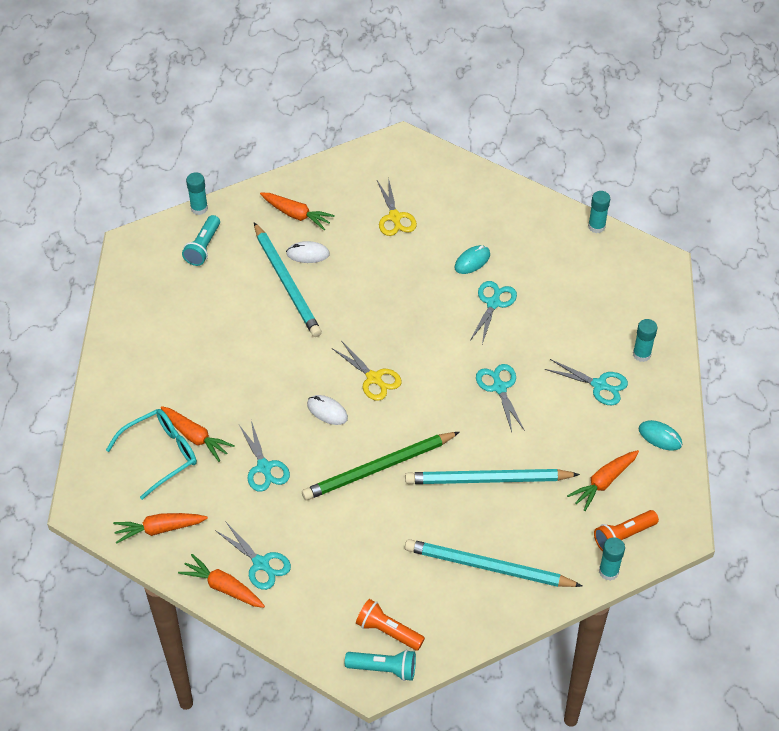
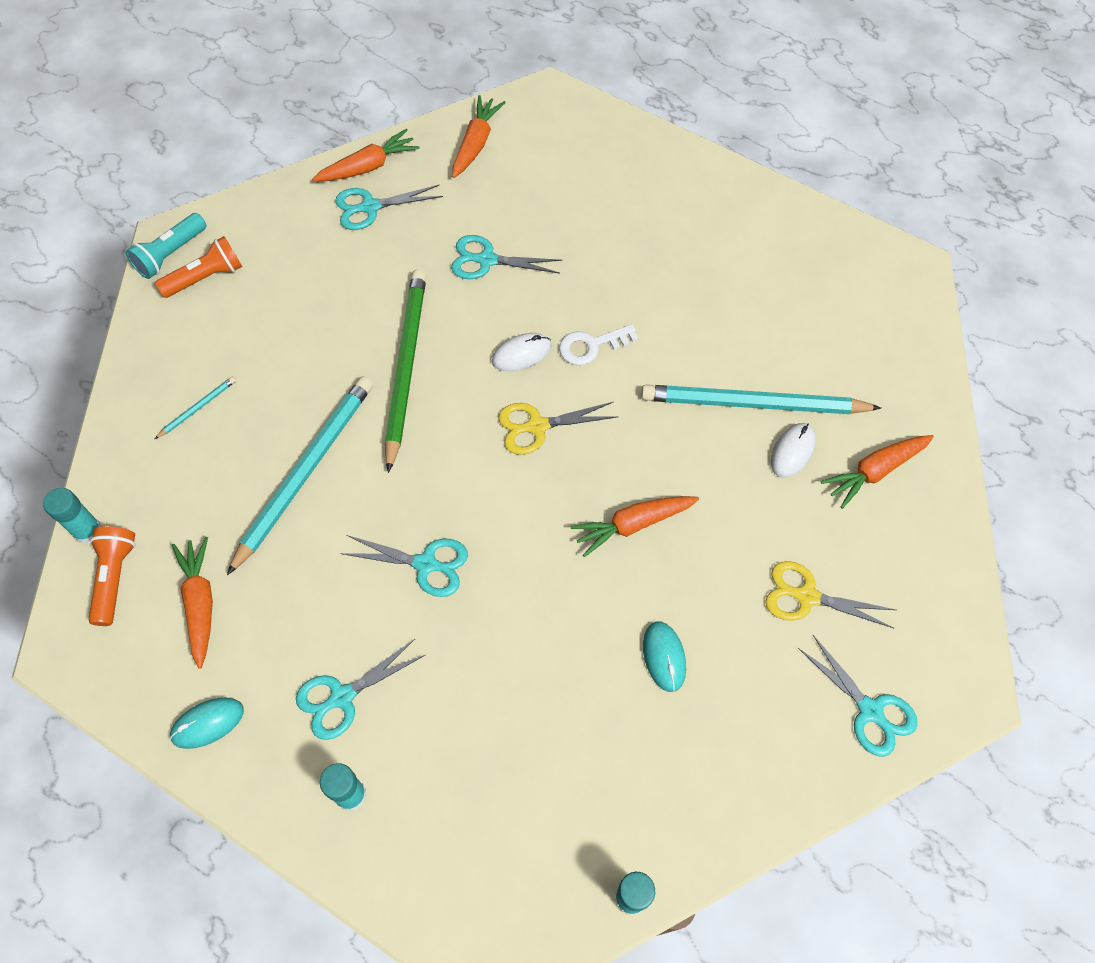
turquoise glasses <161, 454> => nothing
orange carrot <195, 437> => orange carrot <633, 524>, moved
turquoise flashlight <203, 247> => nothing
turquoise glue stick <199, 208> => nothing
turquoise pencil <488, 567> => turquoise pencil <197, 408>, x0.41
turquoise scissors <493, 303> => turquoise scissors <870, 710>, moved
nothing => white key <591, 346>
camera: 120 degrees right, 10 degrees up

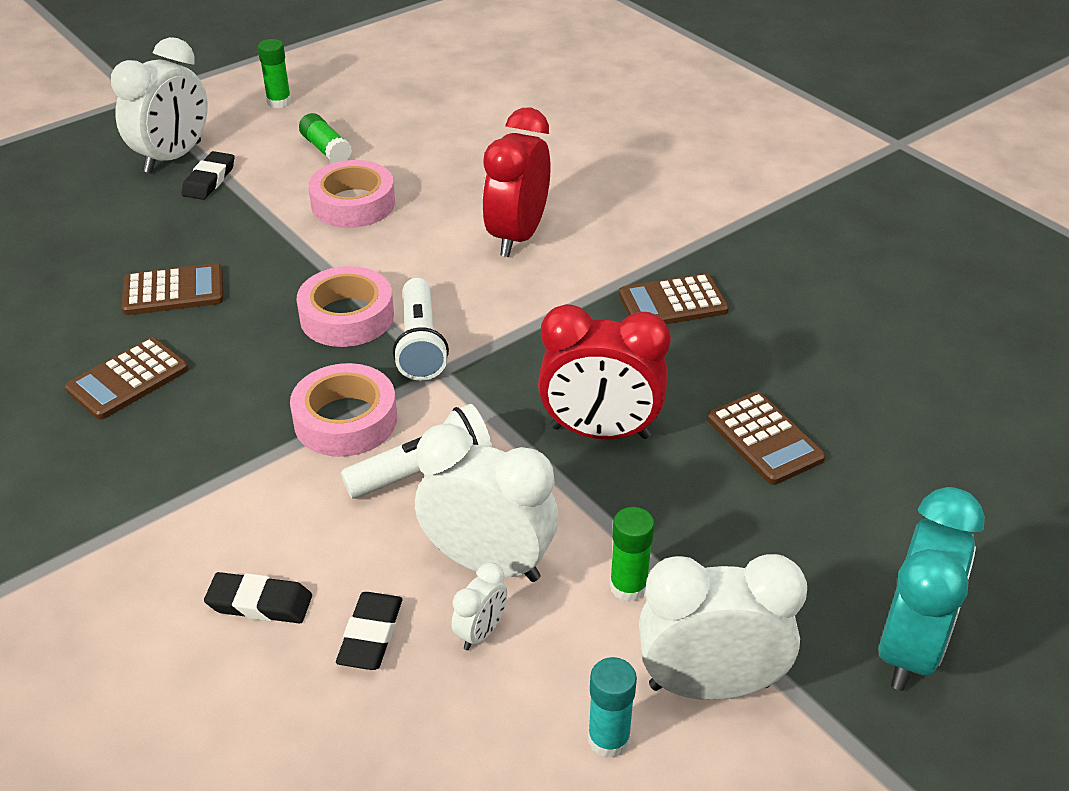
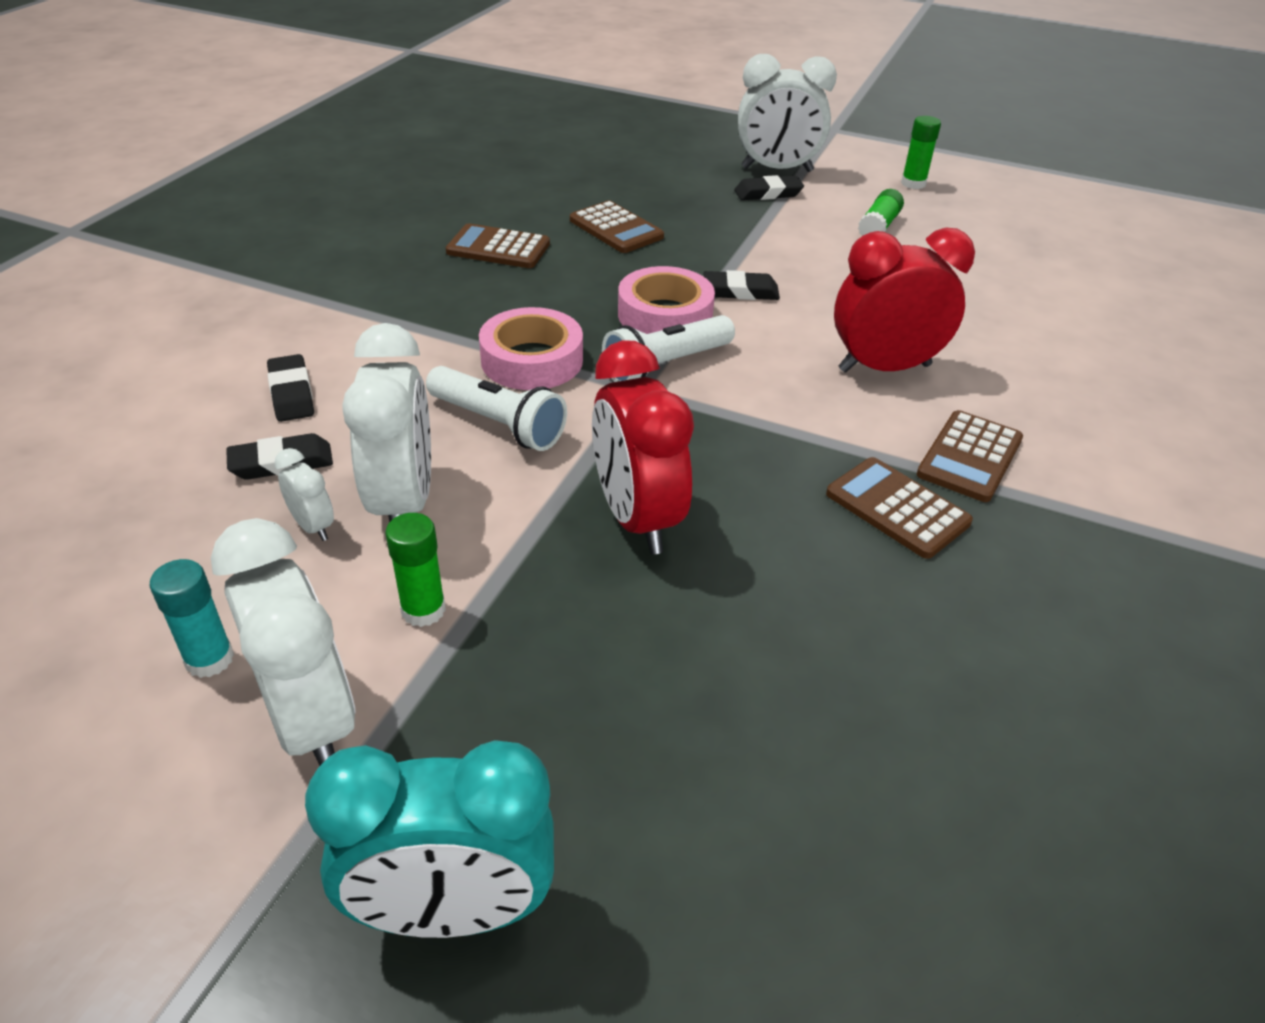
pink tape <353, 203> => nothing
white clock <481, 632> => white clock <313, 526>, 135 degrees counterclockwise
brown calculator <764, 439> => brown calculator <969, 457>, moved
nothing => black eraser <740, 291>
camera: 60 degrees right, 0 degrees up

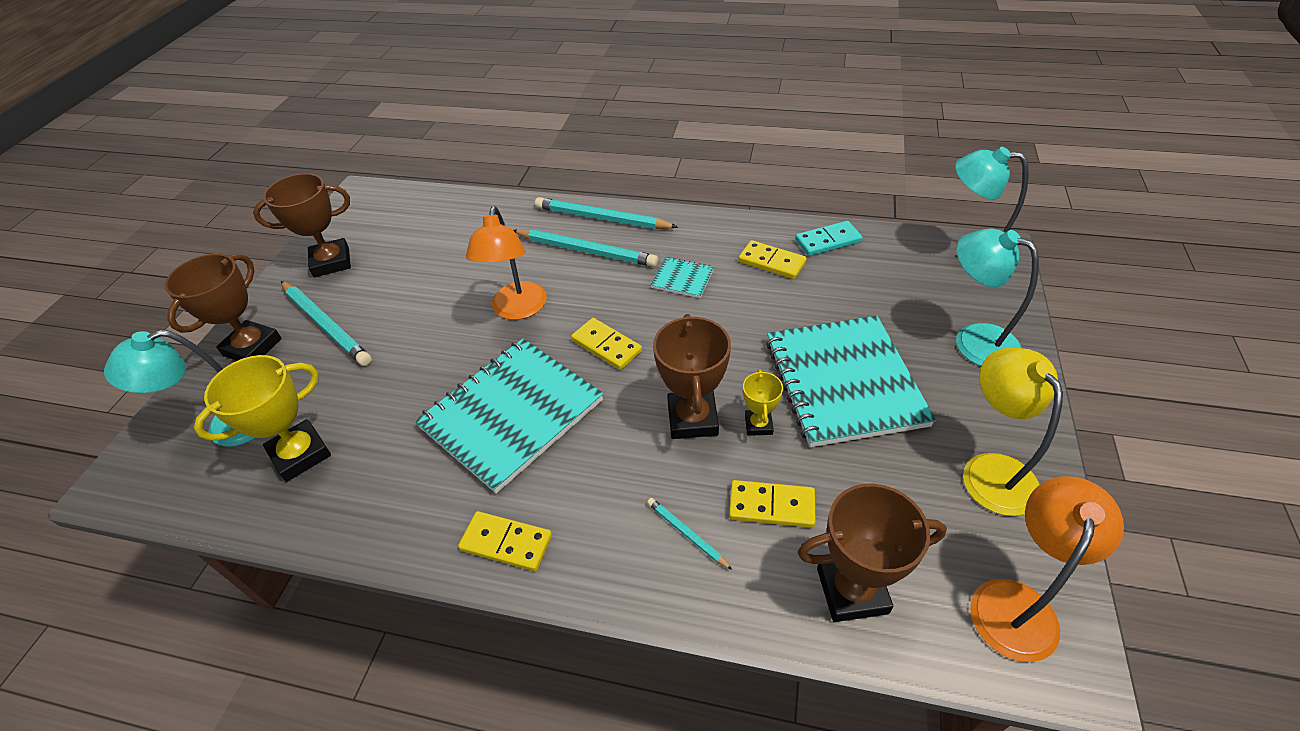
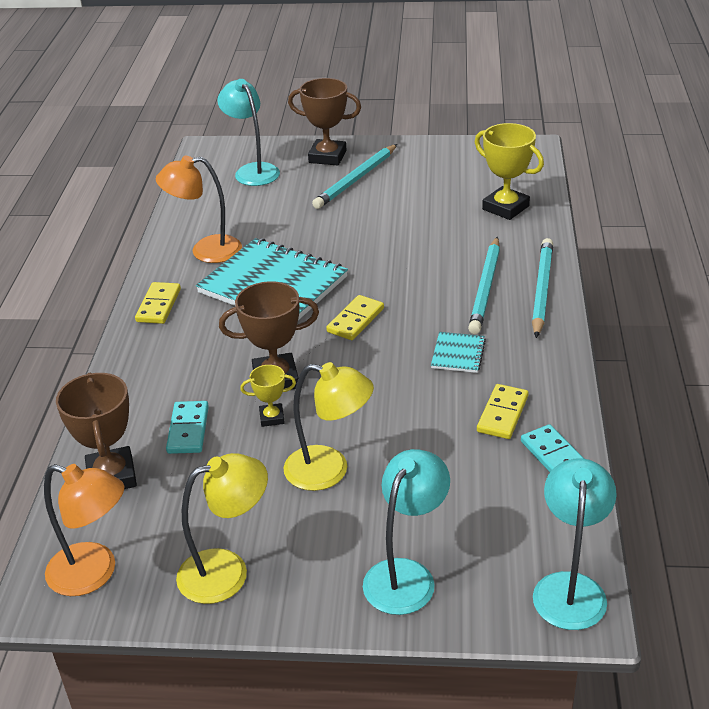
yellow trophy <300, 454> => yellow trophy <505, 208>, moved
brown trophy <331, 262> => nothing
orange lamp <517, 310> => orange lamp <206, 251>, moved
turquoise pencil <687, 534> => nothing
yellow domino <771, 506> => turquoise domino <188, 430>
turquoise notebook <843, 382> => yellow lamp <329, 471>
camera: 80 degrees right, 10 degrees down

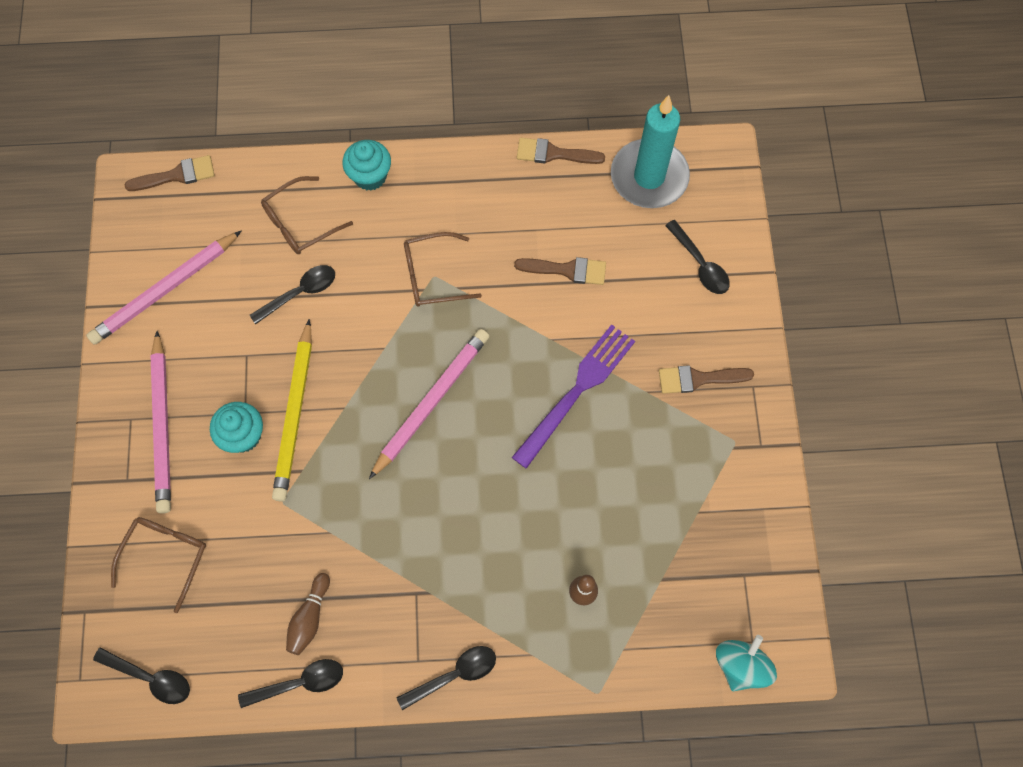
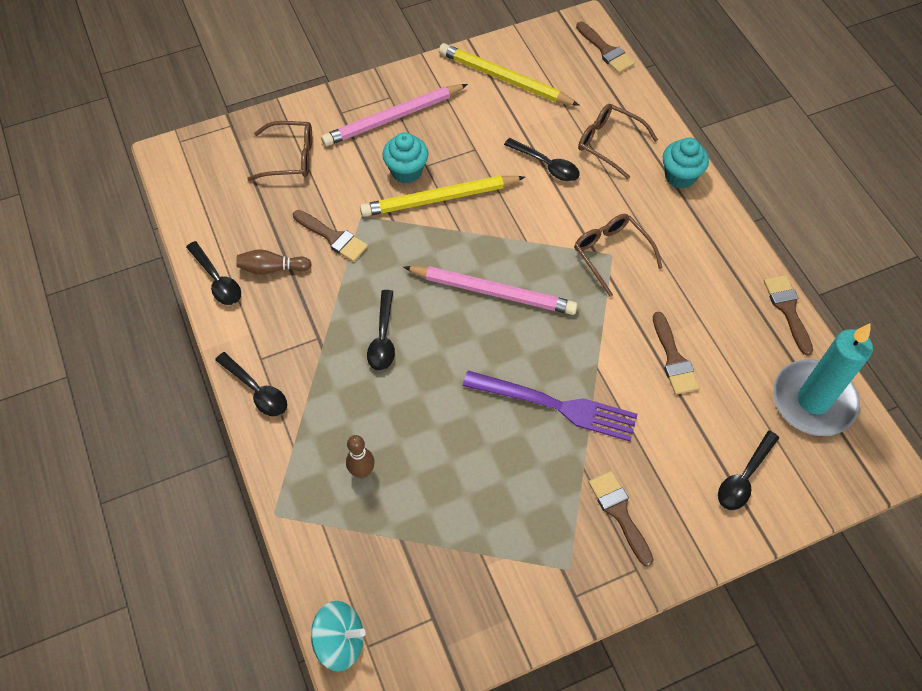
pink pencil <165, 290> => yellow pencil <504, 79>
black spoon <150, 677> => black spoon <383, 338>, moved
nothing => brown brush <333, 237>
camera: 70 degrees right, 10 degrees down

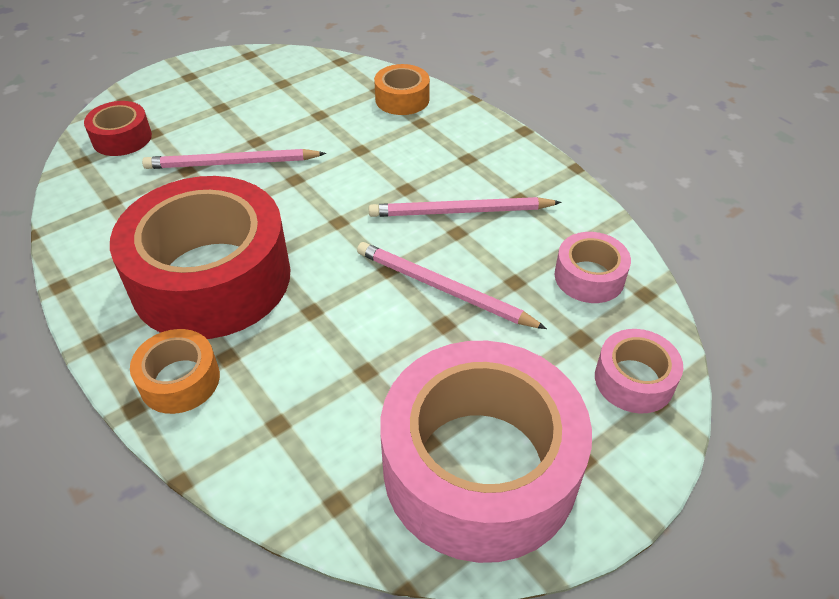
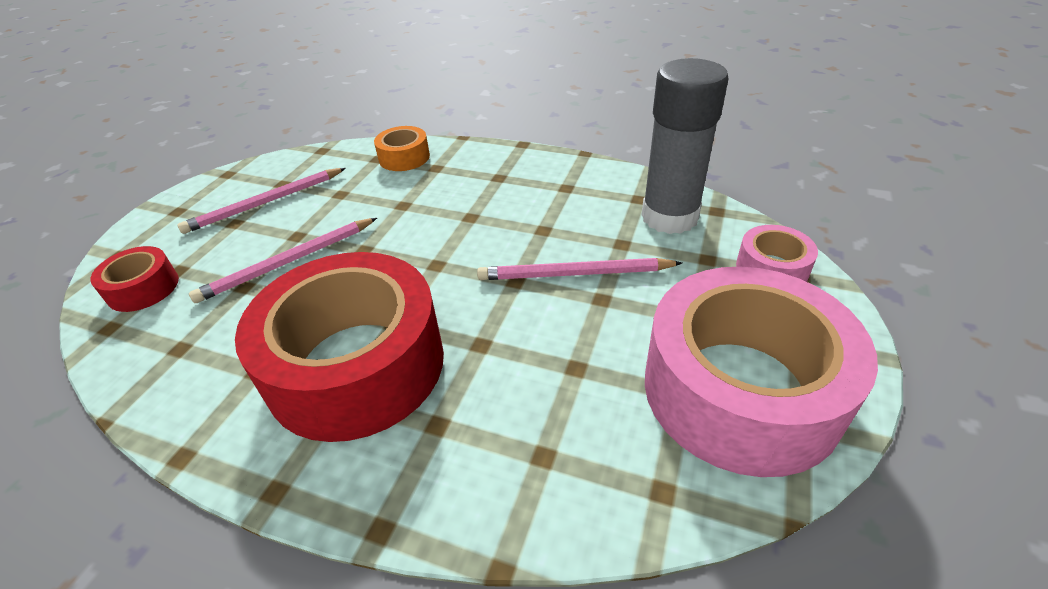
orange tape <180, 380> => nothing
pink pencil <460, 212> => pink pencil <265, 203>, moved
pink tape <589, 277> => grey glue stick <669, 217>
camera: 30 degrees left, 5 degrees down

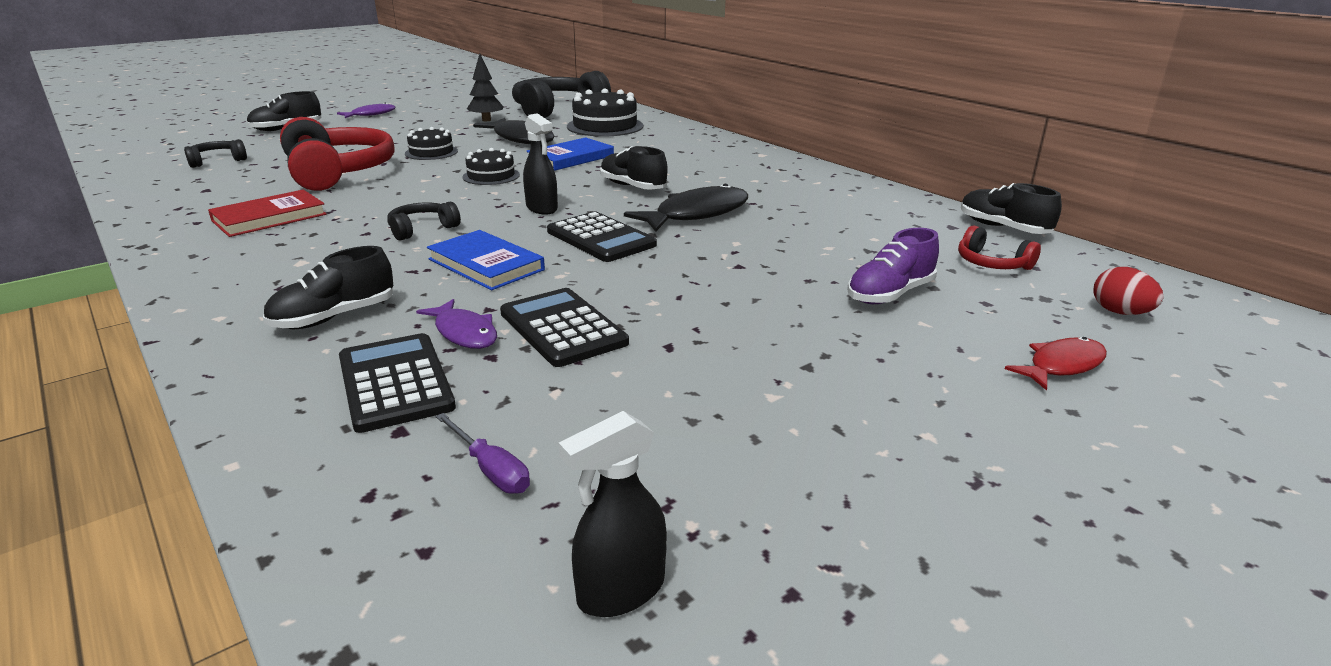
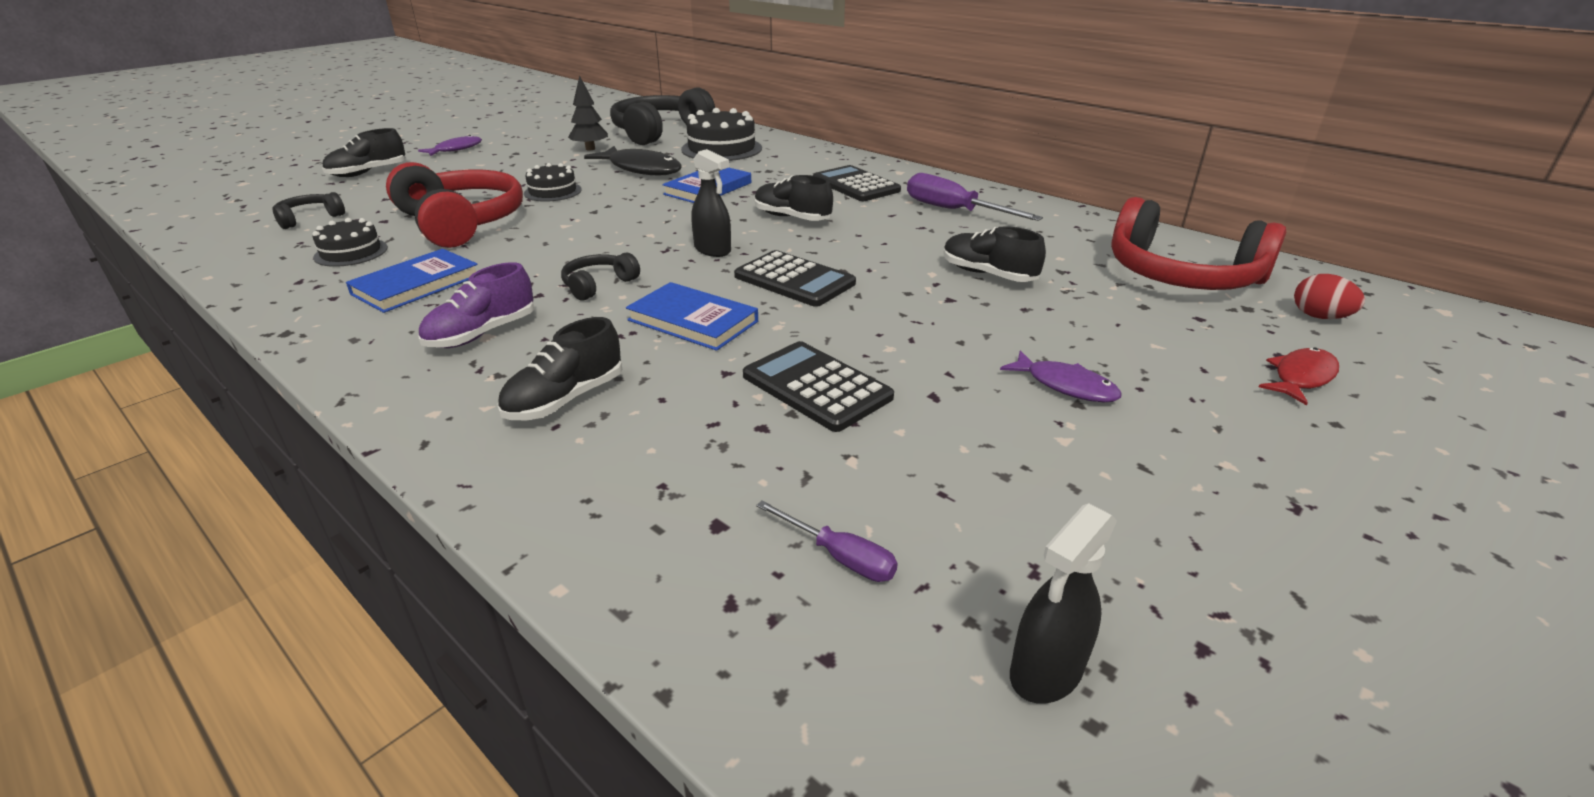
red book <269, 218> => blue book <416, 285>
black calculator <395, 382> => black calculator <855, 185>, moved
purple fish <464, 333> => purple fish <1065, 386>, moved
black cake <491, 176> => black cake <351, 252>, moved
black fish <696, 214> => nothing
purple shoe <890, 294> => purple shoe <482, 334>, moved
red headphones <991, 263> => red headphones <1181, 275>, x2.17
black shoe <1003, 228> => black shoe <988, 274>, moved
nothing => purple screwdriver <954, 211>
camera: 10 degrees left, 5 degrees up

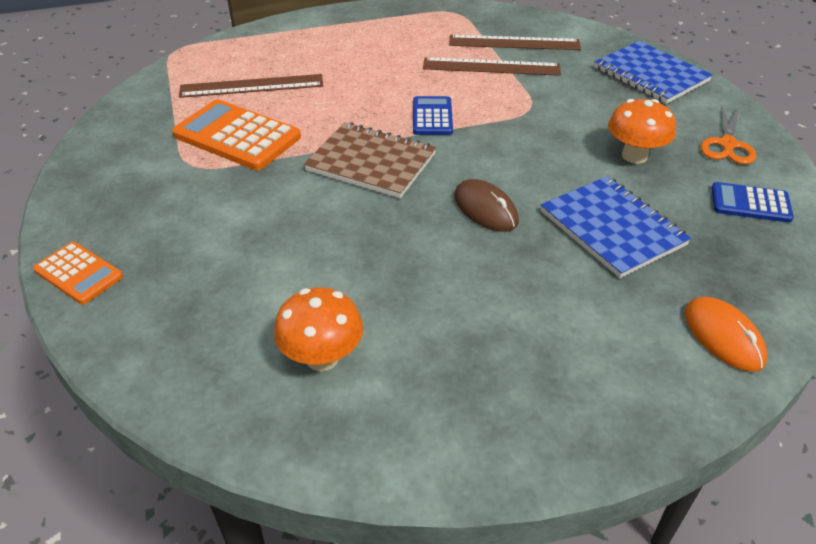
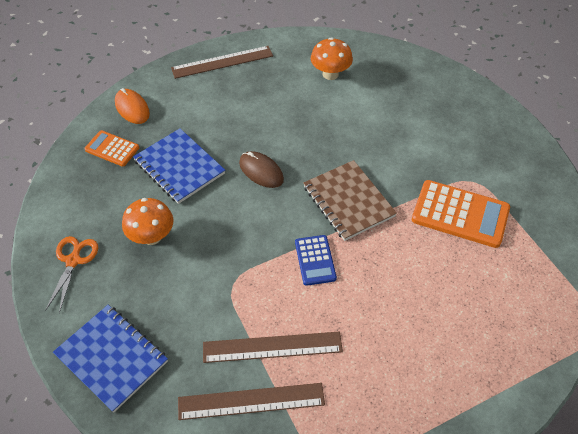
orange calculator <79, 273> => orange calculator <112, 149>, moved
brown ruler <252, 86> => brown ruler <222, 62>, moved
brown notebook <371, 163> => brown notebook <348, 201>, 45 degrees clockwise
blue calculator <750, 203> => nothing
camera: 170 degrees right, 10 degrees up

